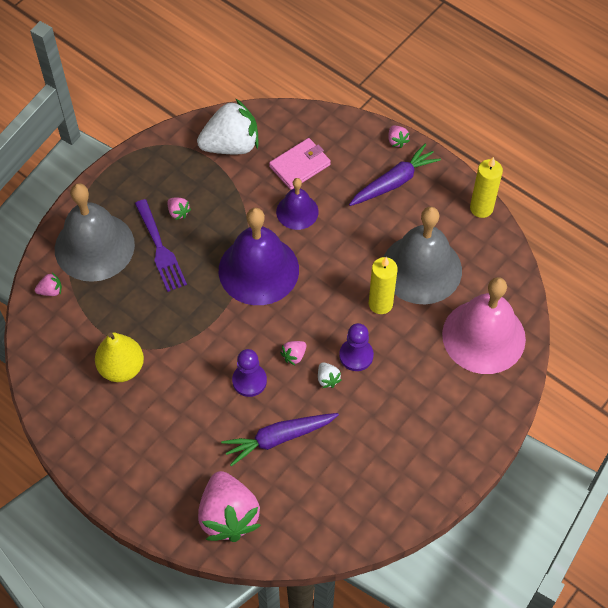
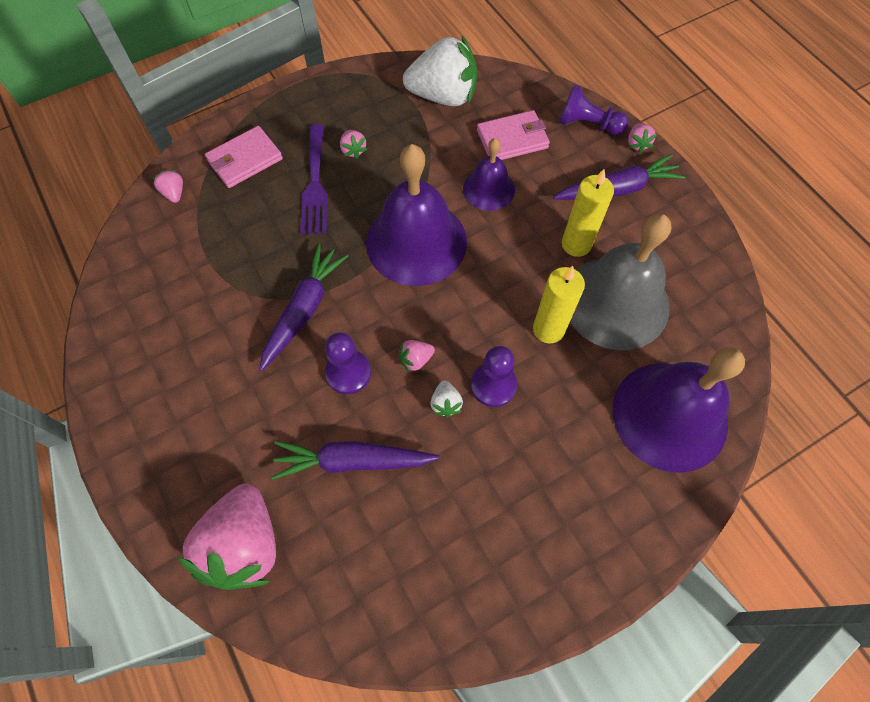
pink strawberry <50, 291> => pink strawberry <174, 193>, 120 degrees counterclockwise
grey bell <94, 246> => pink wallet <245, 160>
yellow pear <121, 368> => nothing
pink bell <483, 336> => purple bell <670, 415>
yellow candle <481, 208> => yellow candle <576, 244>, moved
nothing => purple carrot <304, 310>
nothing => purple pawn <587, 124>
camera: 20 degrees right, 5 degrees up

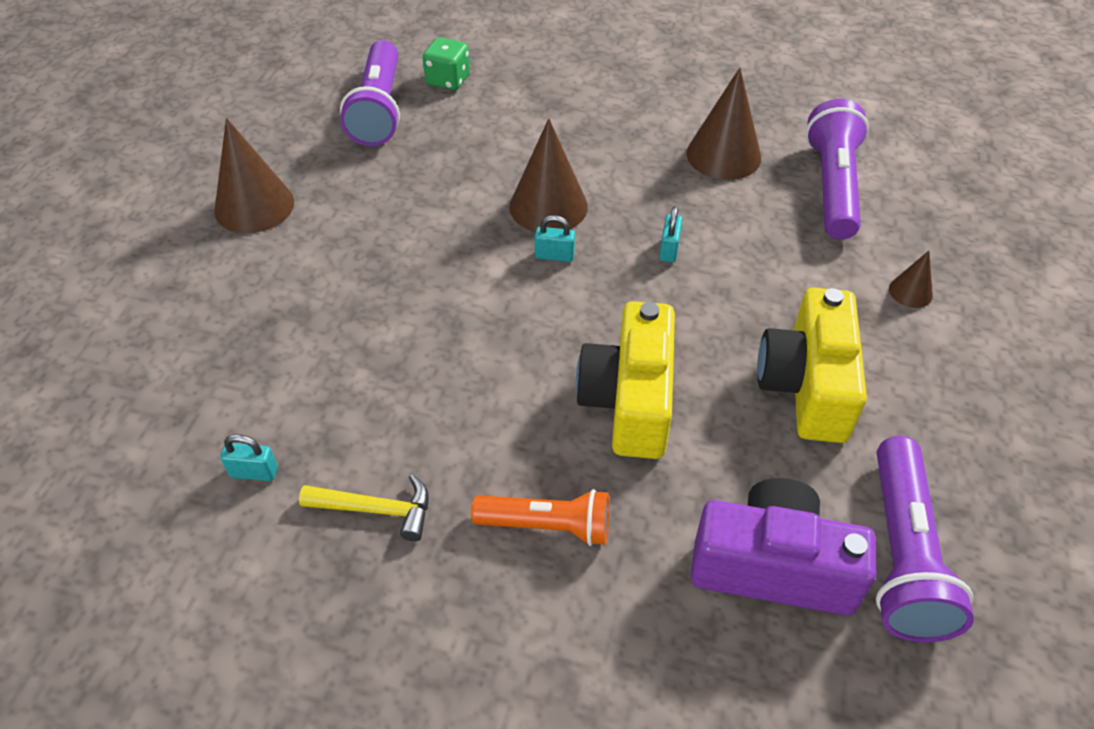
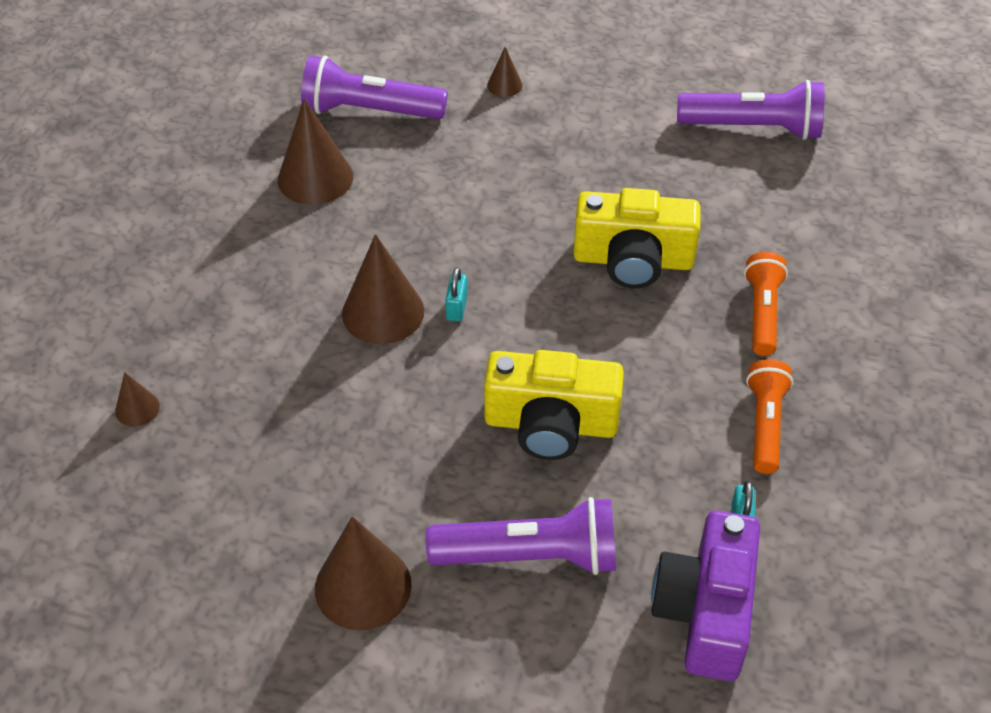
yellow hammer <377, 510> => orange flashlight <765, 424>
purple flashlight <378, 110> => purple flashlight <531, 556>, moved
green dice <448, 80> => brown cone <137, 408>
turquoise padlock <669, 249> => nothing
purple camera <773, 567> => purple camera <705, 611>, moved
yellow camera <807, 386> => yellow camera <551, 424>, moved
camera: 90 degrees left, 0 degrees up

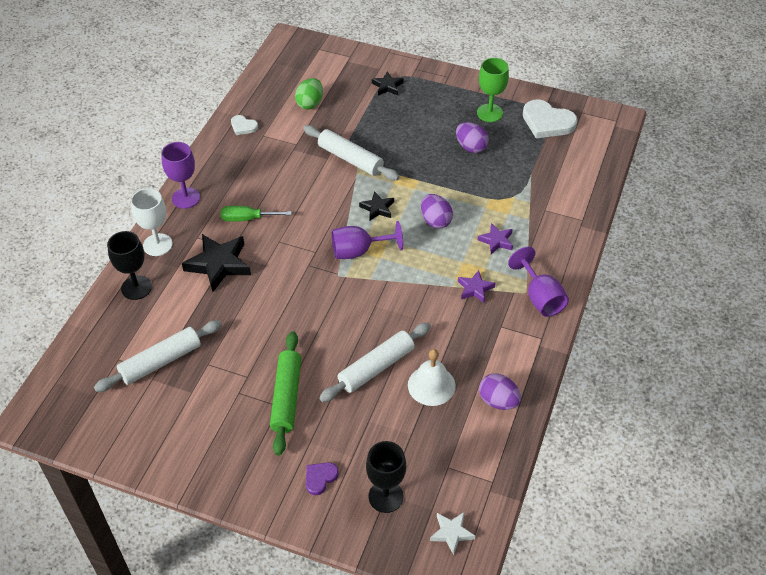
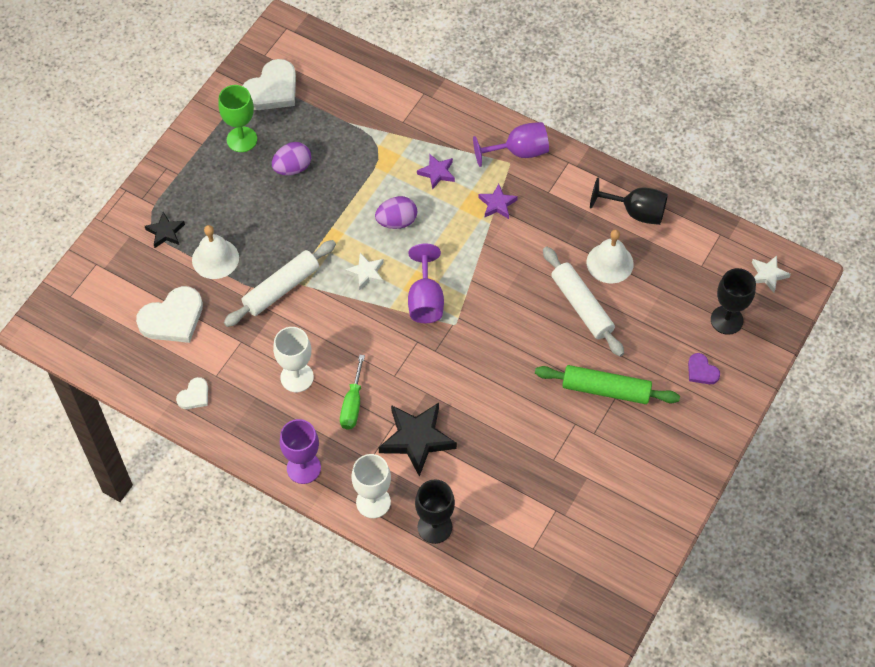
white rolling pin <161, 362> => nothing
green egg <310, 103> => white heart <173, 318>
black star <377, 208> => white star <366, 273>
purple egg <498, 401> => black goblet <635, 212>
nothing => white bell <215, 258>
nothing => white goblet <297, 377>
camera: 80 degrees left, 10 degrees up

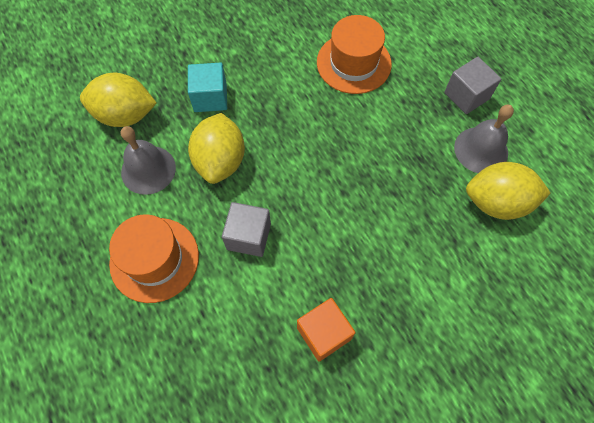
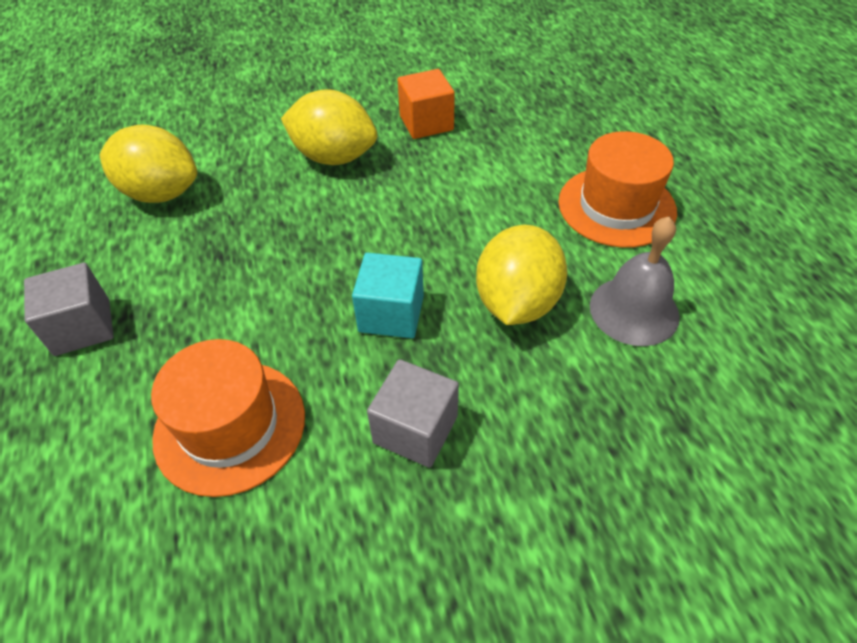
yellow lemon <125, 115> => yellow lemon <334, 157>, moved
turquoise cube <210, 97> => turquoise cube <391, 314>, moved
grey cube <248, 236> => grey cube <415, 429>, moved
grey bell <481, 150> => nothing
camera: 165 degrees left, 15 degrees down

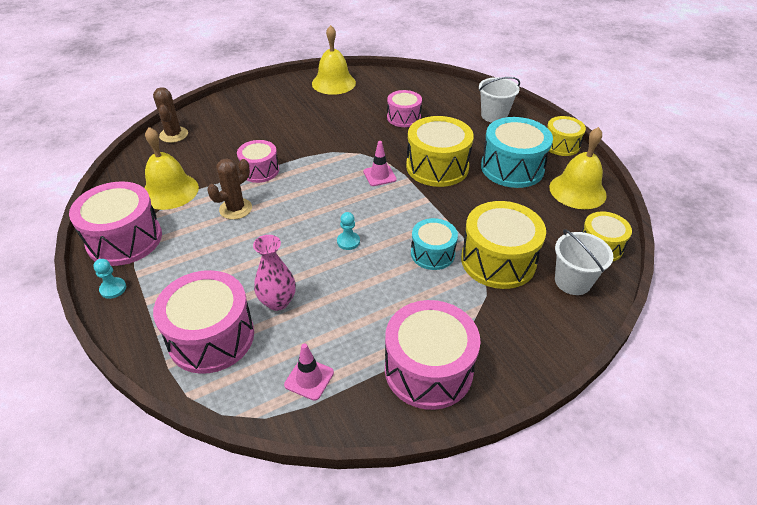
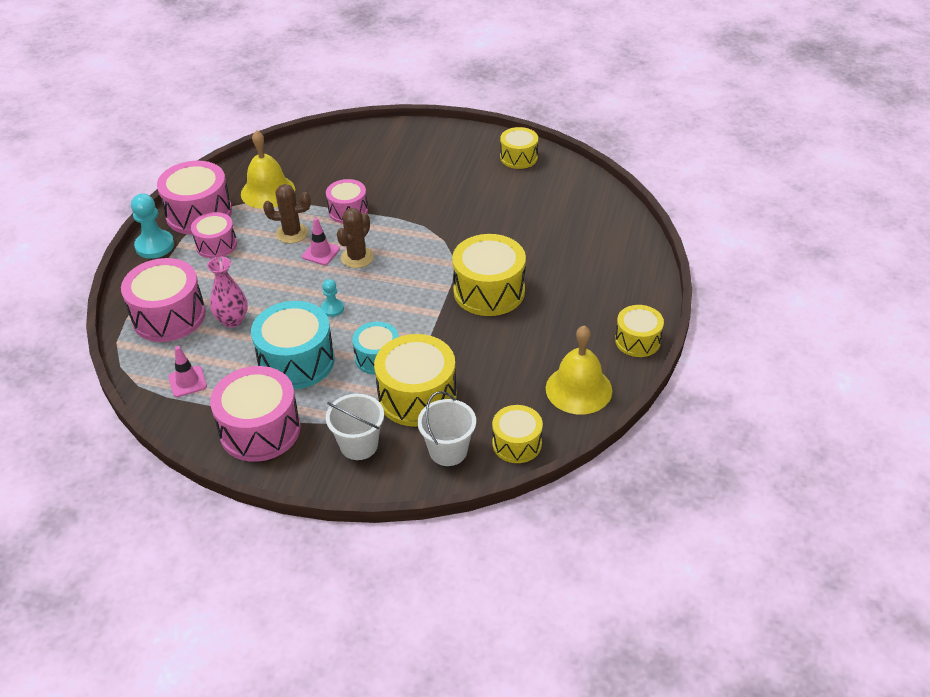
turquoise pawn <113, 289> => turquoise pawn <155, 246>, x1.78
brown cactus <174, 135> => brown cactus <357, 257>, moved
yellow bell <333, 83> => yellow drum <518, 157>
pink traffic cone <379, 175> => pink traffic cone <321, 253>, moved
pink drum <403, 117> => pink drum <216, 245>, moved
white bucket <494, 115> => white bucket <359, 445>, moved
turquoise drum <512, 168> => turquoise drum <296, 361>, moved
camera: 45 degrees right, 0 degrees up

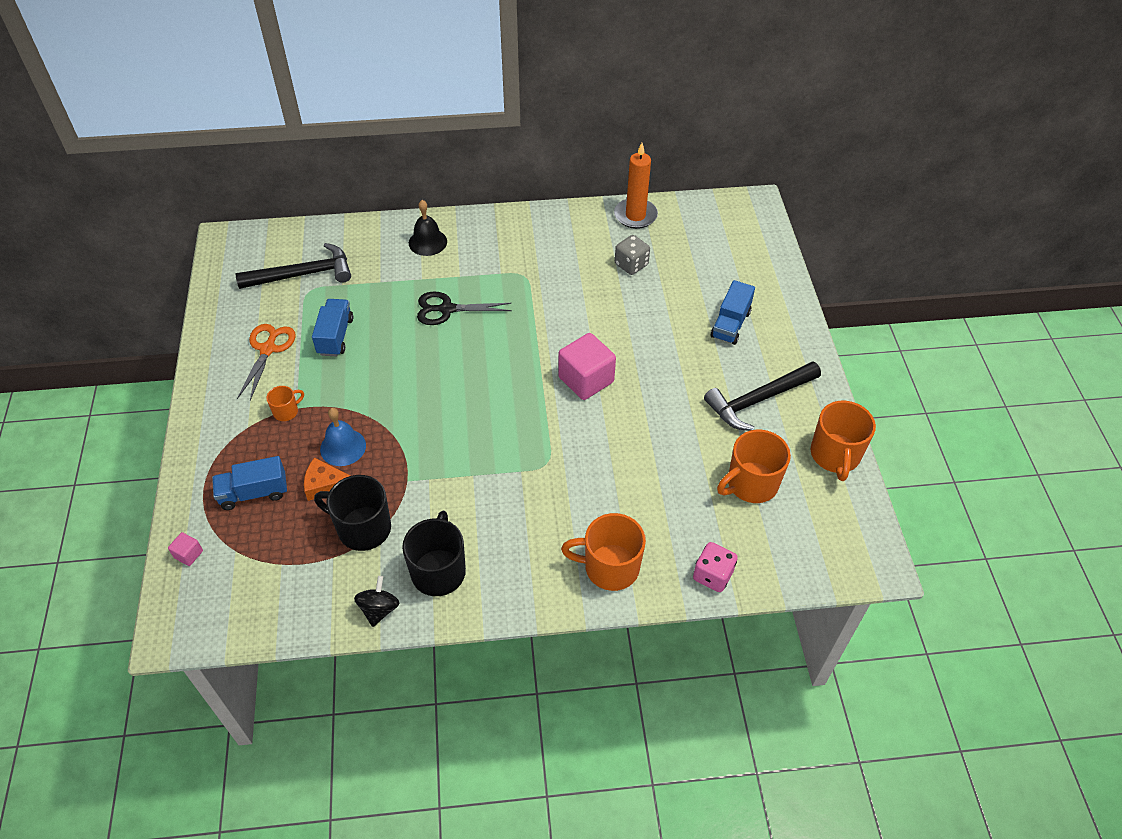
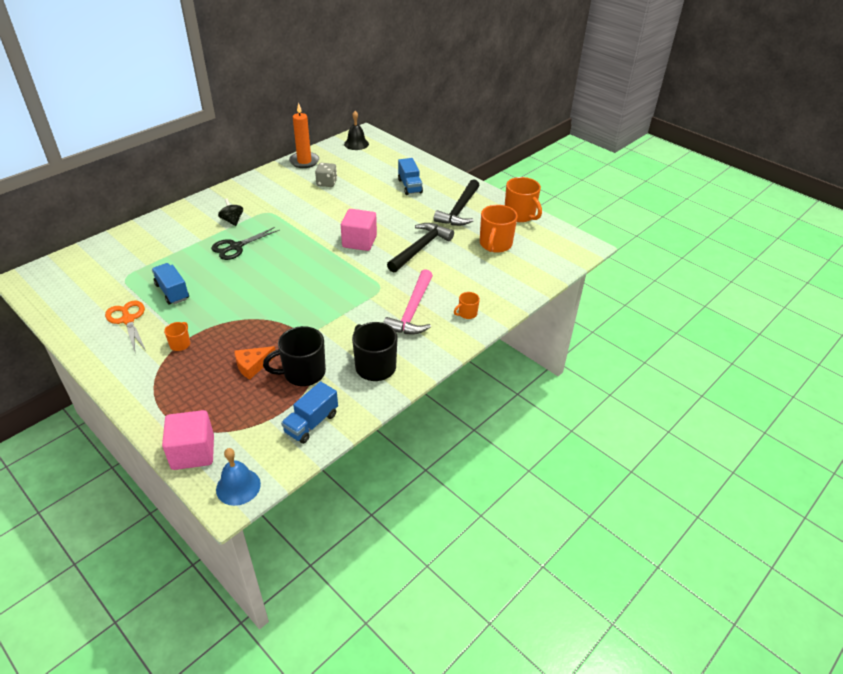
pink cube <188, 554> => pink cube <193, 452>, x2.21
blue truck <254, 493> => blue truck <311, 423>, moved
black hammer <303, 274> => black hammer <420, 248>, moved
blue bell <343, 447> => blue bell <238, 486>, moved
black spinning top <379, 609> => black spinning top <232, 221>, moved
black bell <427, 242> => black bell <356, 144>, moved
orange mug <609, 567> => orange mug <467, 313>, x0.51
pink dice <712, 575> => nothing
nothing => pink hammer <412, 311>
camera: 40 degrees left, 10 degrees down

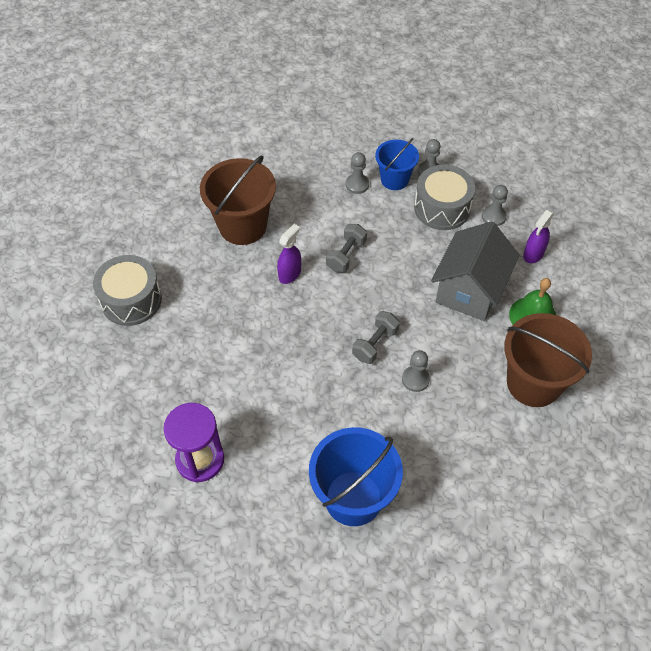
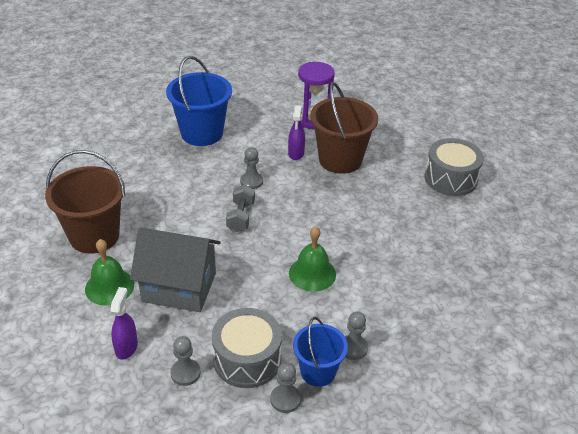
brown bucket <242, 226> => brown bucket <340, 160>, moved
purple spray bottle <290, 274> => purple spray bottle <296, 153>, moved
grey dumbbell <346, 255> => green bell <312, 273>
grey pawn <415, 379> => grey pawn <251, 181>, moved
grey house <470, 290> => grey house <179, 287>, 75 degrees counterclockwise
camera: 150 degrees right, 15 degrees down

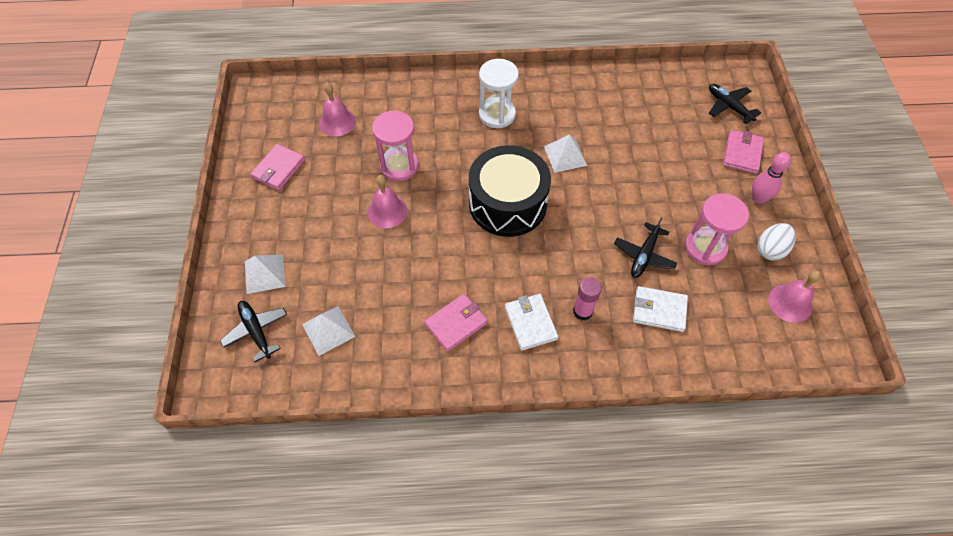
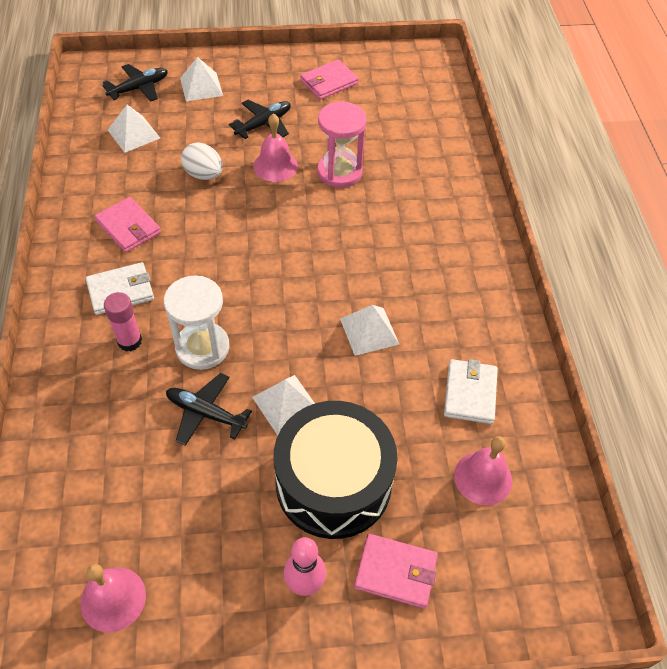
pink wallet <278, 169> => pink wallet <329, 82>, 60 degrees counterclockwise
pink bell <337, 122> => pink bell <483, 478>, moved
black drum <507, 203> => black drum <333, 482>, moved
white hourglass <497, 114> => white hourglass <202, 347>, moved
white wallet <659, 310> => white wallet <470, 393>, moved
pink hourglass <705, 247> => nothing
black plane <728, 106> => black plane <264, 124>, moved
white egg <770, 249> => white egg <204, 174>, moved
nothing => white pyramid <286, 404>
camera: 85 degrees right, 5 degrees down

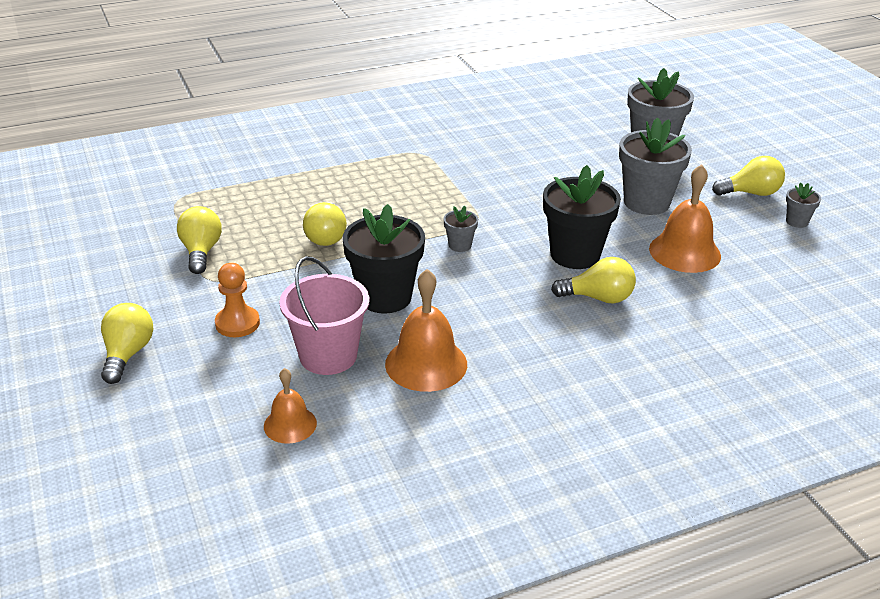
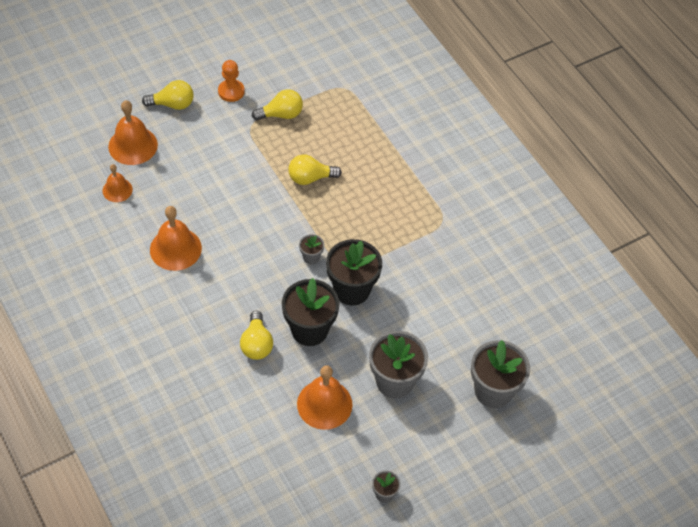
orange pawn <237, 323> => orange pawn <231, 91>, moved
pink bucket <328, 356> => nothing
black flower pot <385, 297> => black flower pot <352, 290>, moved
yellow light bulb <750, 193> => nothing
nothing => orange bell <133, 145>
camera: 80 degrees right, 20 degrees up

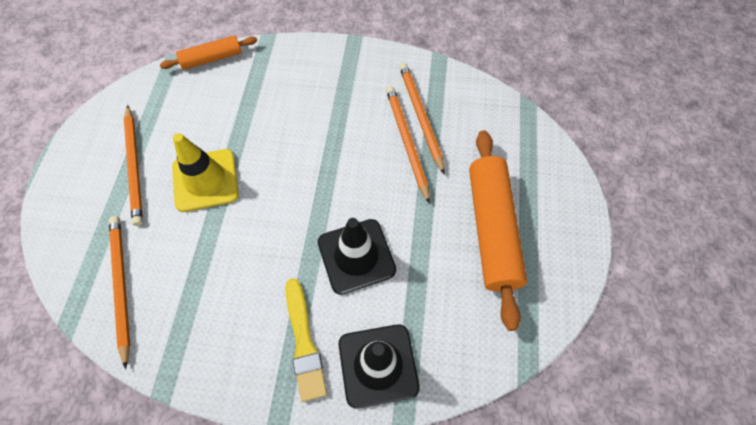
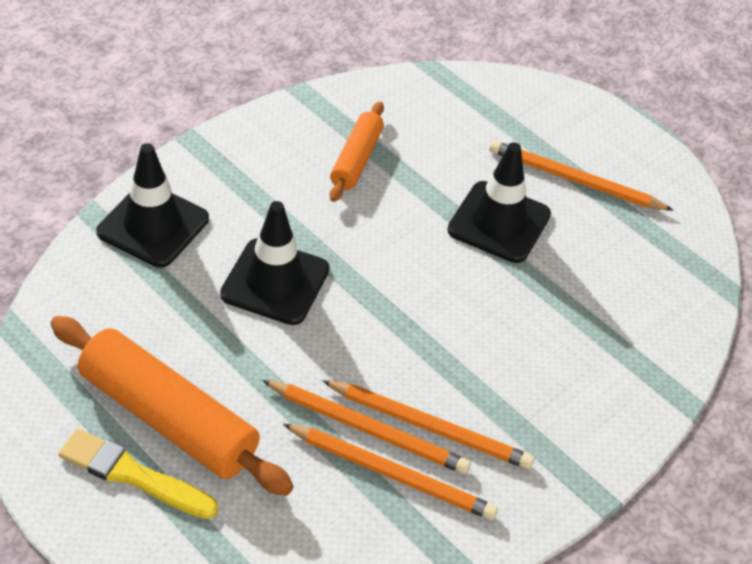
orange pencil <121, 286> => orange pencil <429, 427>, moved
orange rolling pin <212, 59> => orange rolling pin <356, 159>, moved
yellow traffic cone <205, 180> => black traffic cone <499, 222>
yellow brush <304, 342> => yellow brush <133, 475>, moved
camera: 125 degrees right, 15 degrees down

